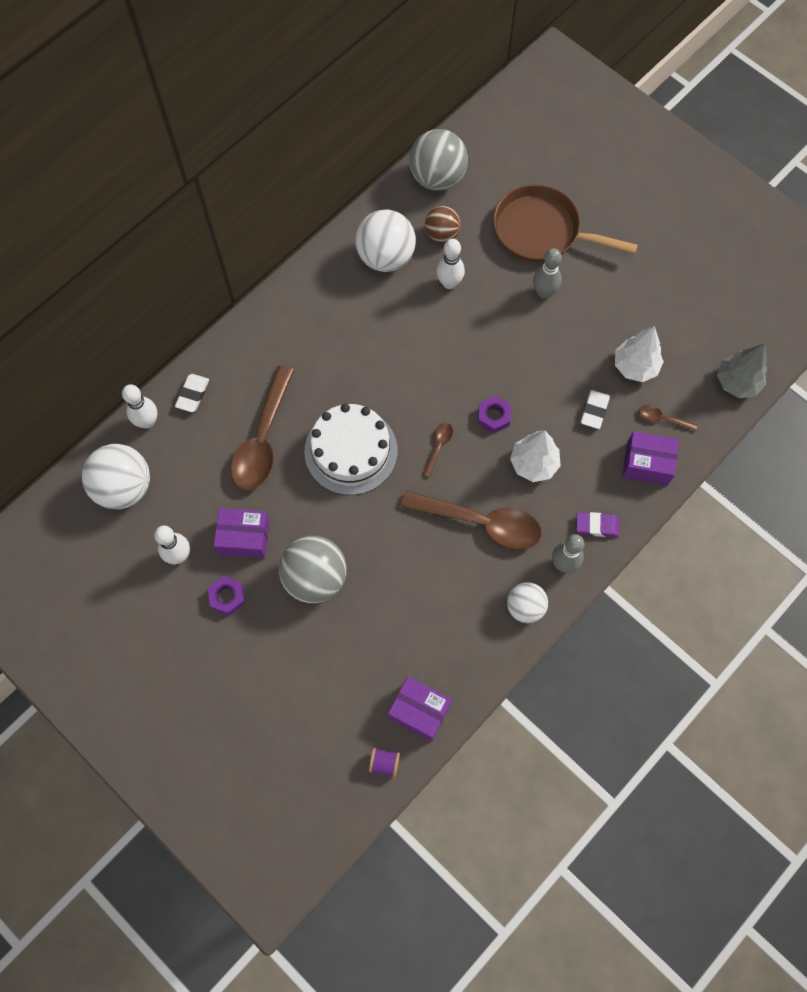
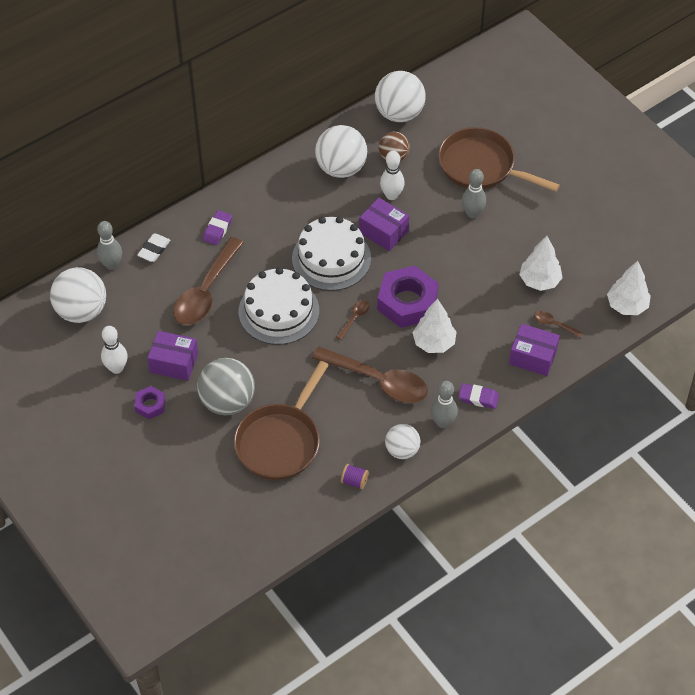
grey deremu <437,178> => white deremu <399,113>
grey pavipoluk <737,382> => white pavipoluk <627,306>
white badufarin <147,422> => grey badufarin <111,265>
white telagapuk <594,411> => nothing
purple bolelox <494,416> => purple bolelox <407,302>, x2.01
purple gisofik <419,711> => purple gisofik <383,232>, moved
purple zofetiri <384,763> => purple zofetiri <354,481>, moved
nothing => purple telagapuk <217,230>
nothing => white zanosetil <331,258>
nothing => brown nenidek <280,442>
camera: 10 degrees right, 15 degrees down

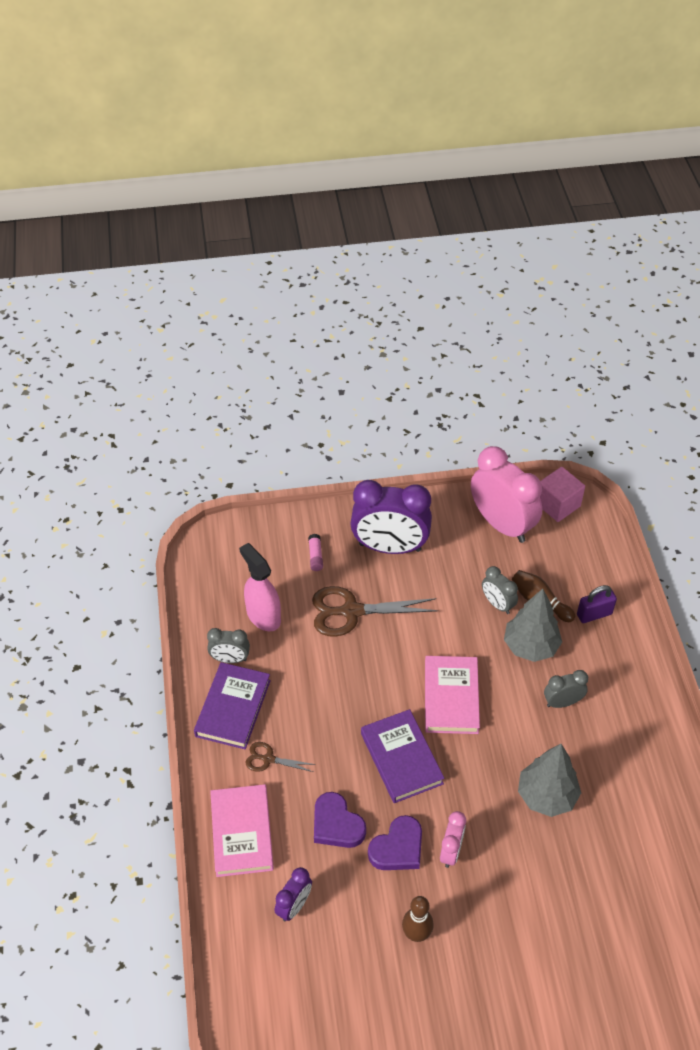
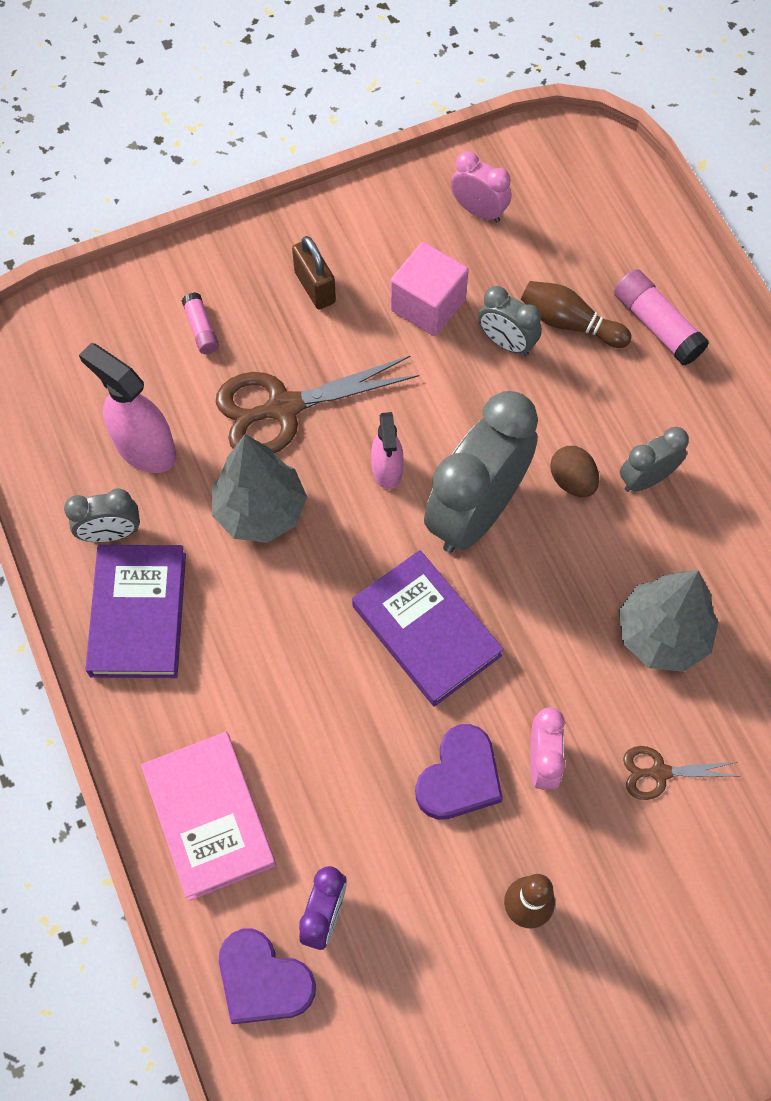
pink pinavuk <502,524> => pink pinavuk <478,211>, x0.49
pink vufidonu <557,504> => pink vufidonu <428,305>, moved
purple pinavuk <390,547> => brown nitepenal <315,287>
purple nitepenal <594,614> => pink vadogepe <656,325>
grey pavipoluk <530,646> => grey pavipoluk <260,511>, moved
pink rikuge <451,697> => grey pinavuk <476,512>
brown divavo <268,759> => brown divavo <659,772>, moved
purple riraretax <336,824> => purple riraretax <263,980>, moved
nothing => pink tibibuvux <387,470>
nothing => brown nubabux <572,481>
camera: 15 degrees left, 15 degrees up

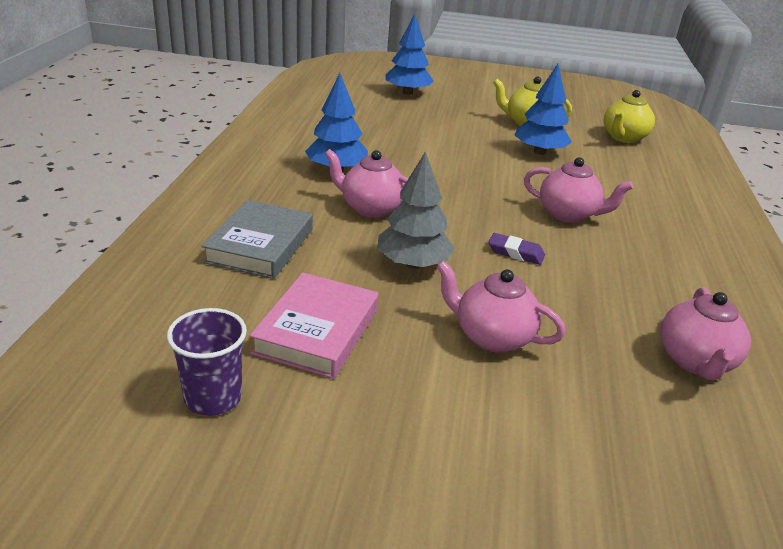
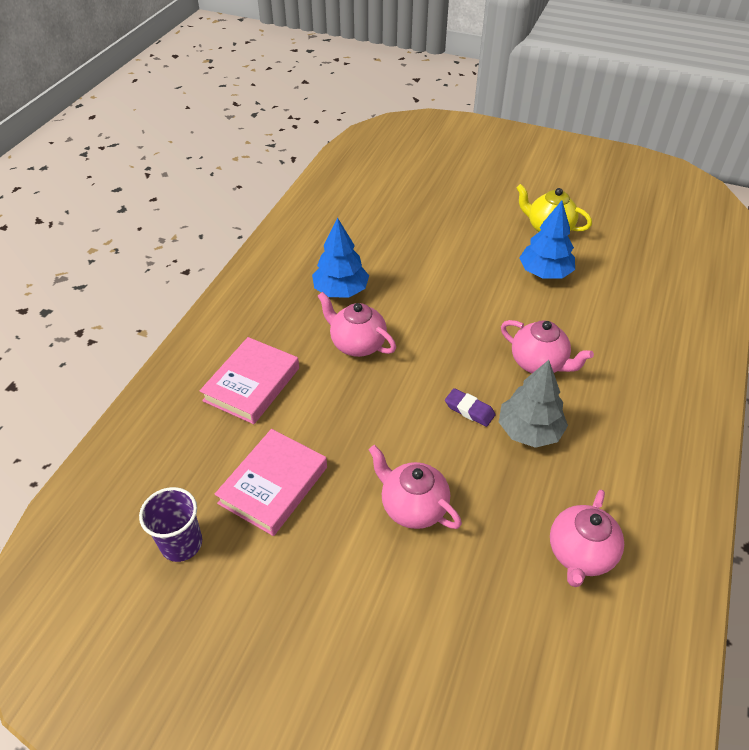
blue pavipoluk <407,92> => nothing
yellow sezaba <623,138> => nothing
grey pavipoluk <413,264> => grey pavipoluk <529,431>, moved
grey rikuge <260,245> => pink rikuge <252,384>
camera: 15 degrees right, 15 degrees up

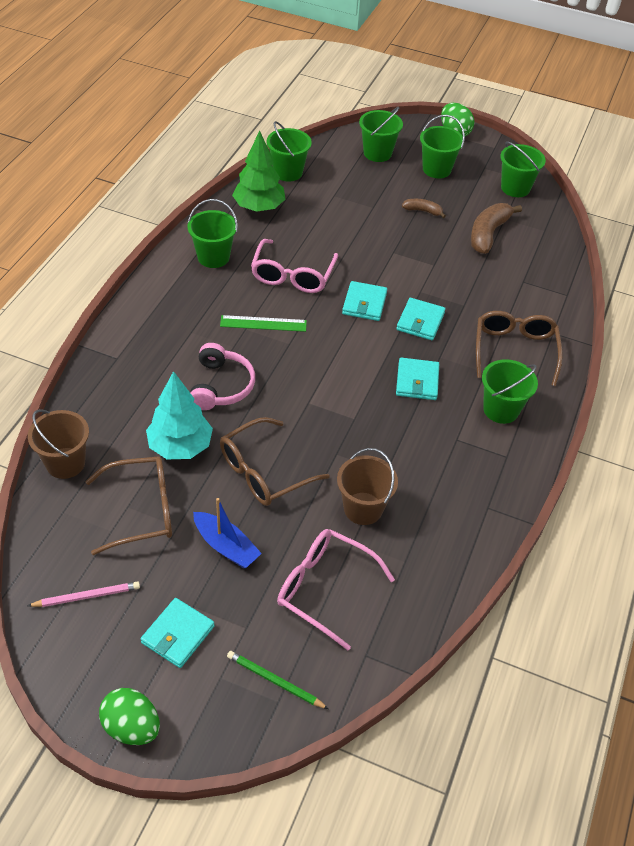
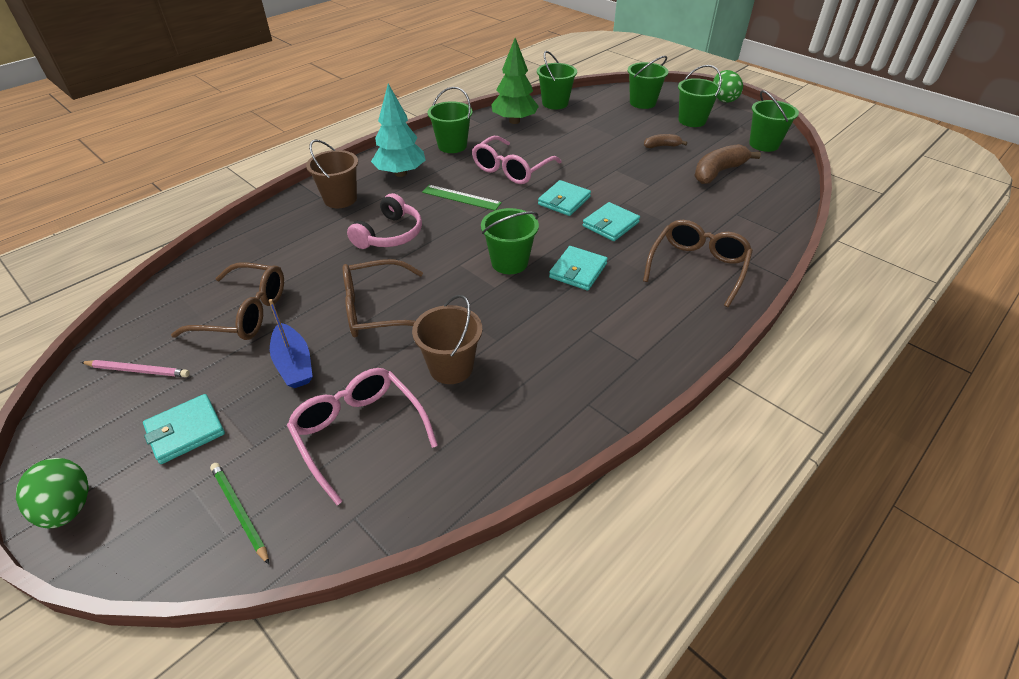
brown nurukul <423,211> => brown nurukul <661,146>, 45 degrees counterclockwise
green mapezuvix <501,409> => green mapezuvix <509,262>, moved
turquoise pavipoluk <180,446> => turquoise pavipoluk <400,173>, moved
brown mapezuvix <65,463> => brown mapezuvix <340,199>, moved
camera: 25 degrees right, 5 degrees down

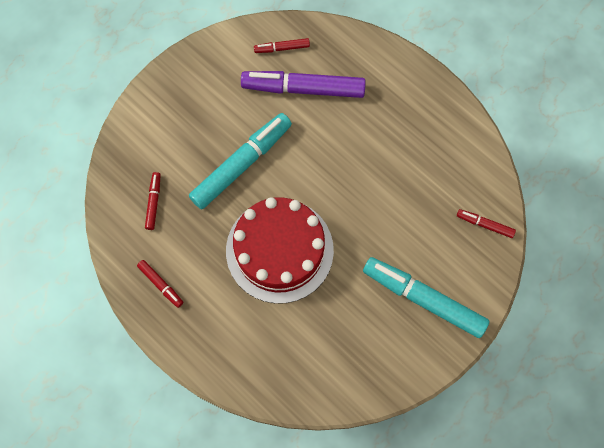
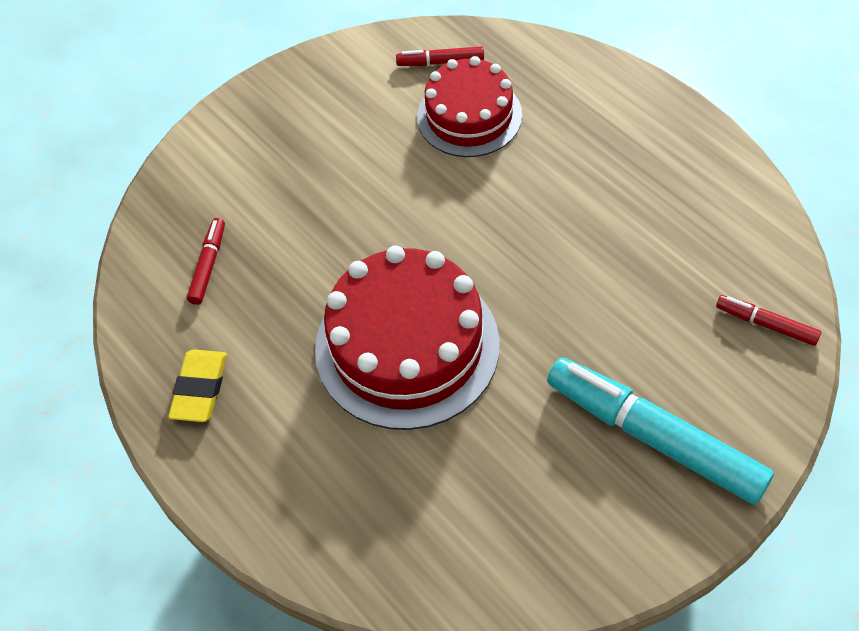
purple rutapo <303,88> => red zanosetil <469,116>
turquoise rutapo <242,164> => nothing
red rutapo <161,284> => yellow telagapuk <200,389>
camera: 10 degrees right, 15 degrees down

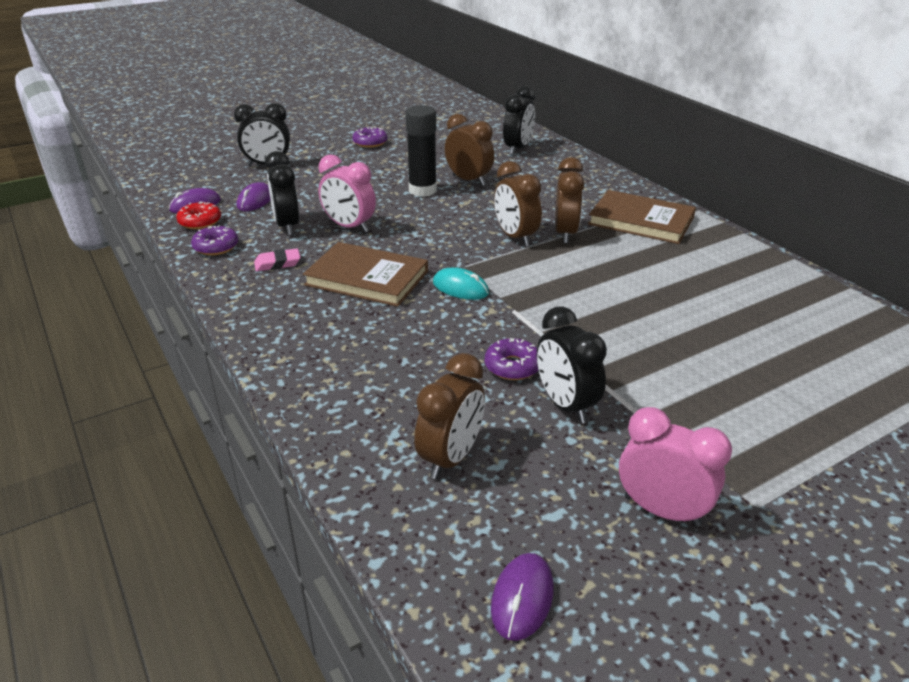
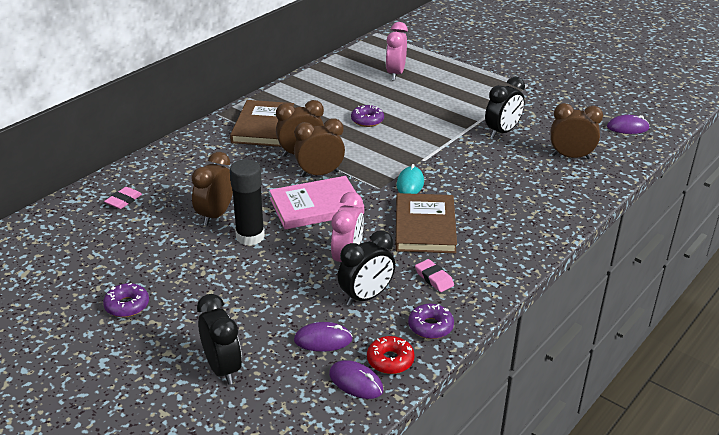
black pinavuk <518,149> => pink telagapuk <123,200>
brown pinavuk <515,237> => brown pinavuk <319,174>, 150 degrees counterclockwise
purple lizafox <512,366> => purple lizafox <367,120>, moved
pink pinavuk <662,510> => pink pinavuk <395,74>, moved
nothing => pink rikuge <316,206>
camera: 110 degrees left, 0 degrees up

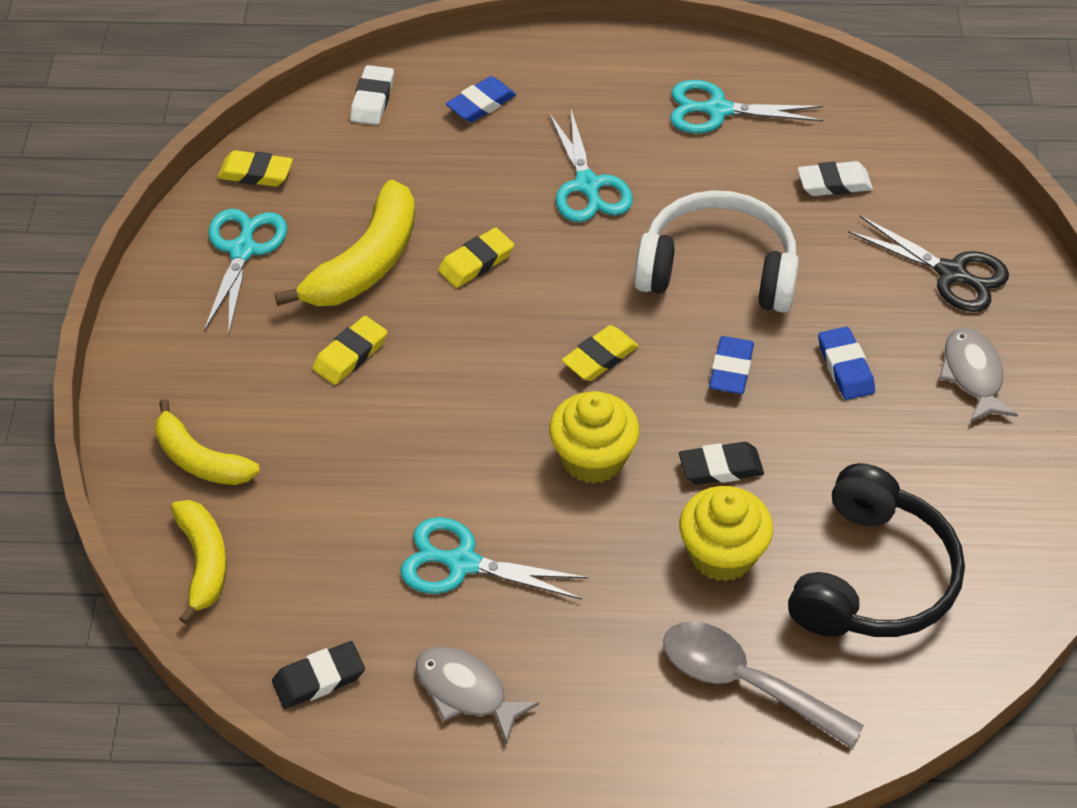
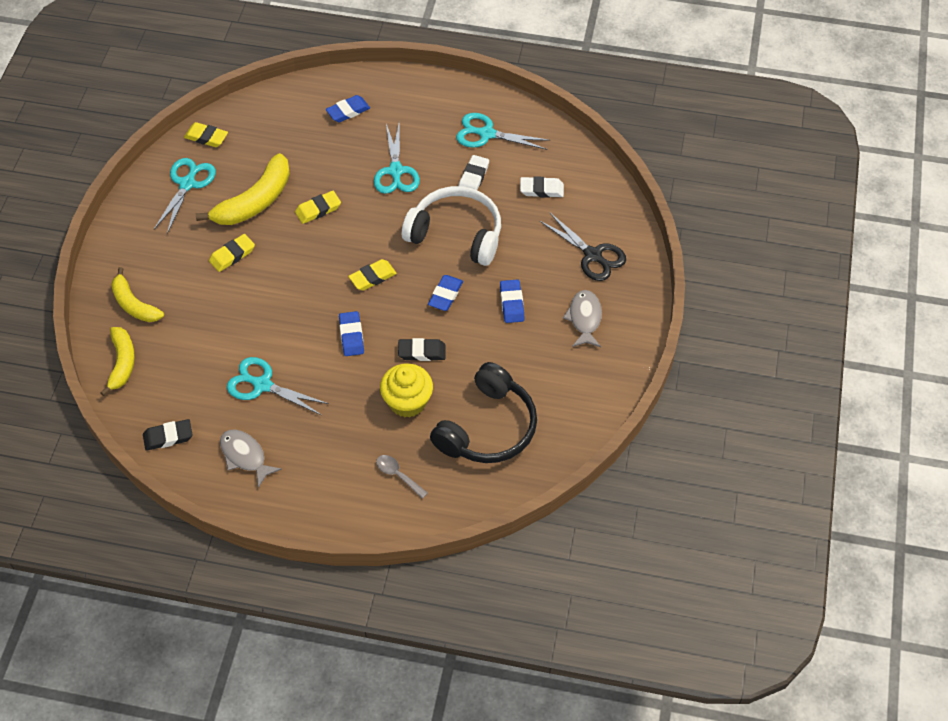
white telagapuk <372,99> => white telagapuk <473,177>, moved
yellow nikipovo <593,458> => blue telagapuk <351,336>
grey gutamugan <744,682> => grey gutamugan <398,475>, x0.53
camera: 10 degrees right, 5 degrees up

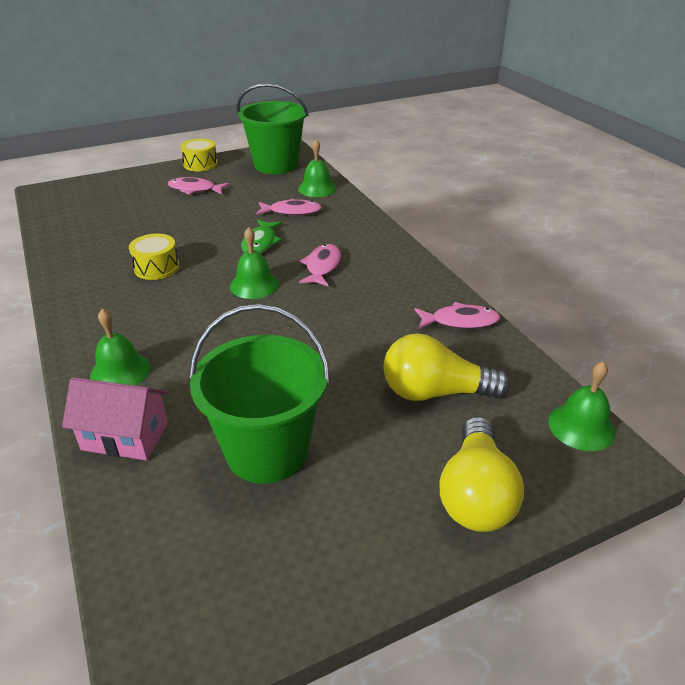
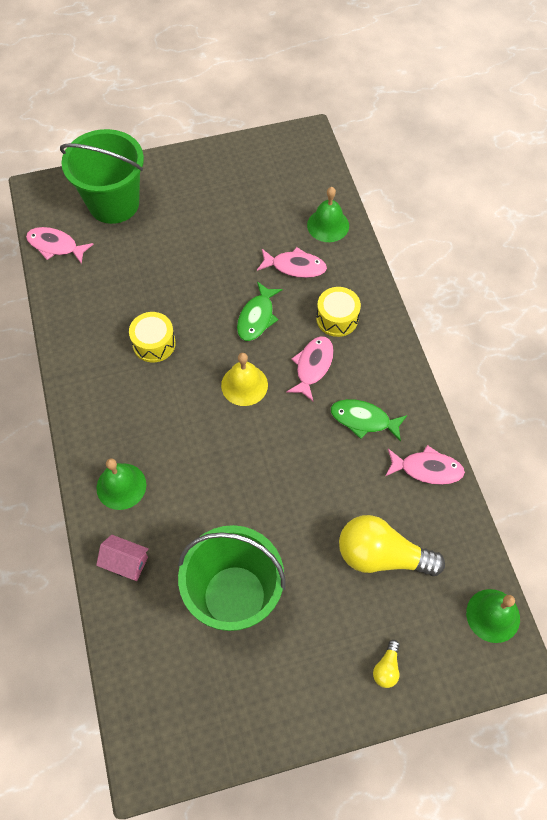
green mapezuvix <276,165> => green mapezuvix <114,203>, moved
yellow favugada <200,164> => yellow favugada <337,318>, moved
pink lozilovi <195,189> => pink lozilovi <55,246>, moved
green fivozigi <254,285> => yellow fivozigi <244,385>
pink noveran <125,437> => pink noveran <126,562>, x0.66
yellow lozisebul <475,494> => yellow lozisebul <386,668>, x0.44
nothing => green lozilovi <363,420>
camera: 10 degrees right, 25 degrees up

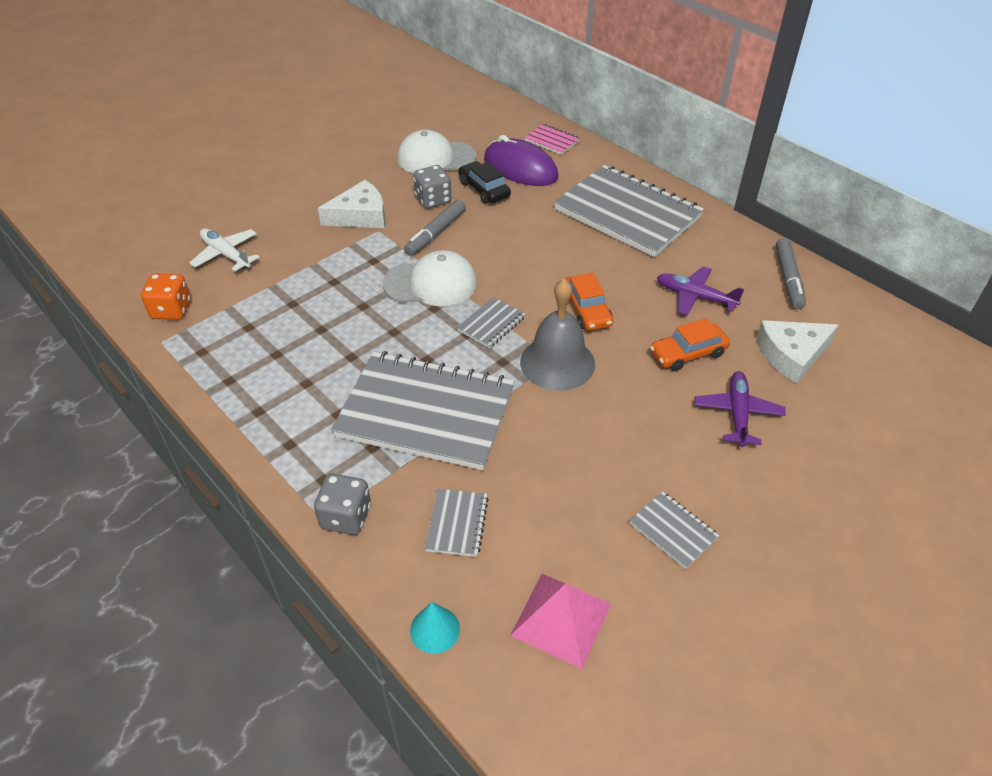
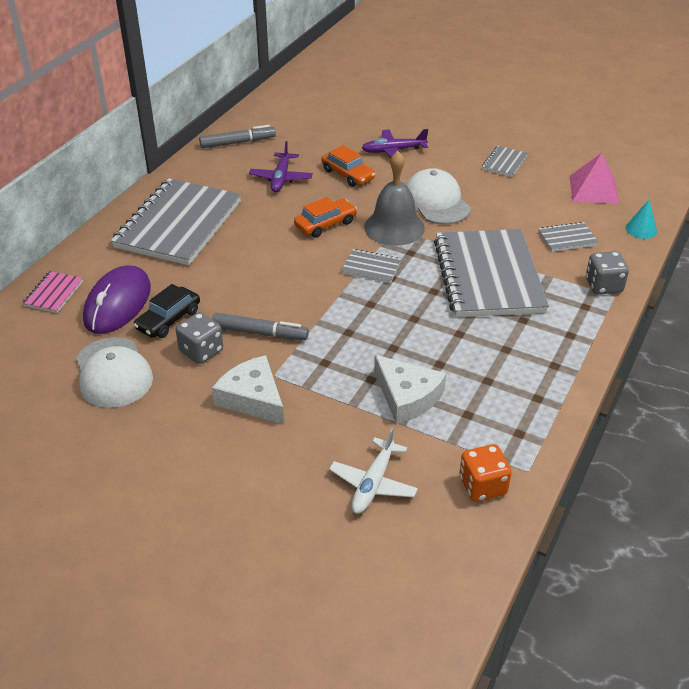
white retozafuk <431,283> => white retozafuk <436,202>, moved
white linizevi <791,355> => white linizevi <407,396>, moved
camera: 110 degrees left, 5 degrees down

